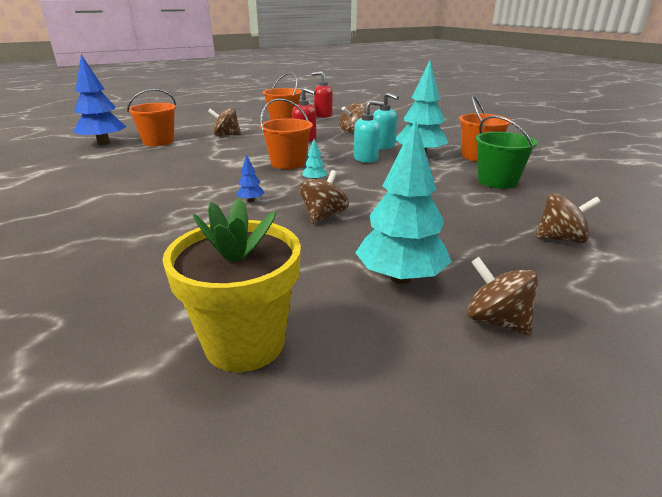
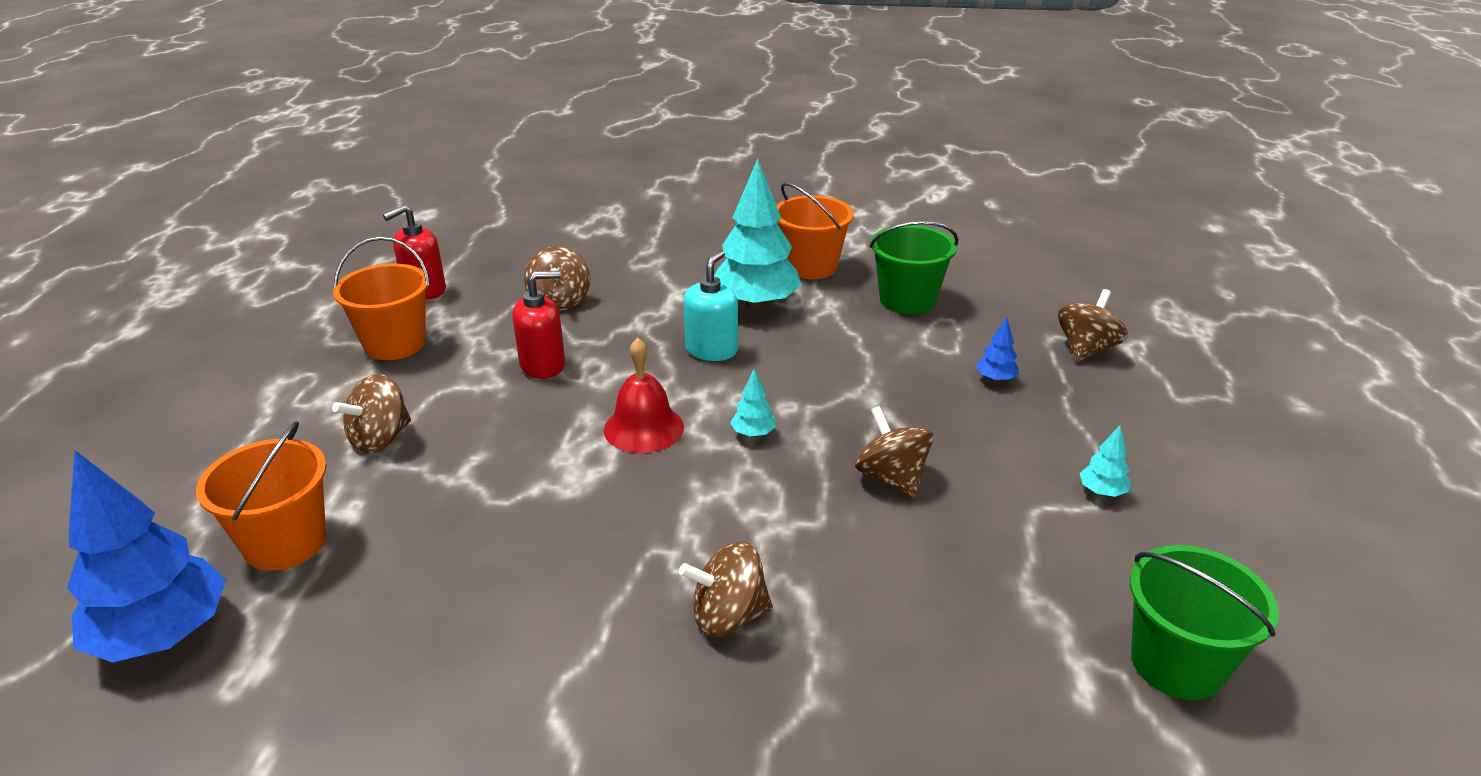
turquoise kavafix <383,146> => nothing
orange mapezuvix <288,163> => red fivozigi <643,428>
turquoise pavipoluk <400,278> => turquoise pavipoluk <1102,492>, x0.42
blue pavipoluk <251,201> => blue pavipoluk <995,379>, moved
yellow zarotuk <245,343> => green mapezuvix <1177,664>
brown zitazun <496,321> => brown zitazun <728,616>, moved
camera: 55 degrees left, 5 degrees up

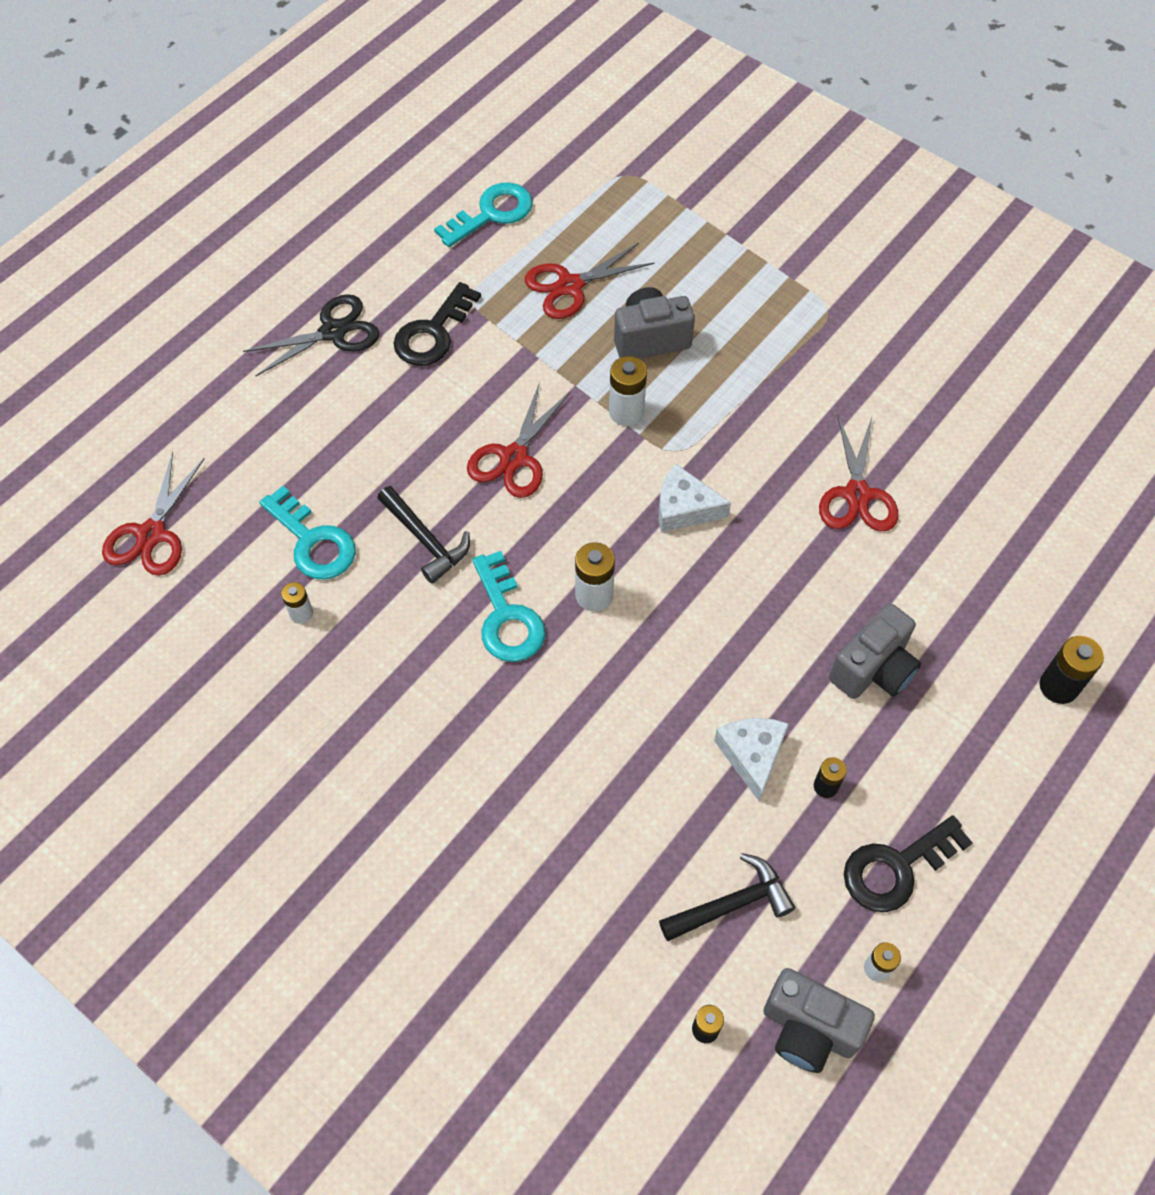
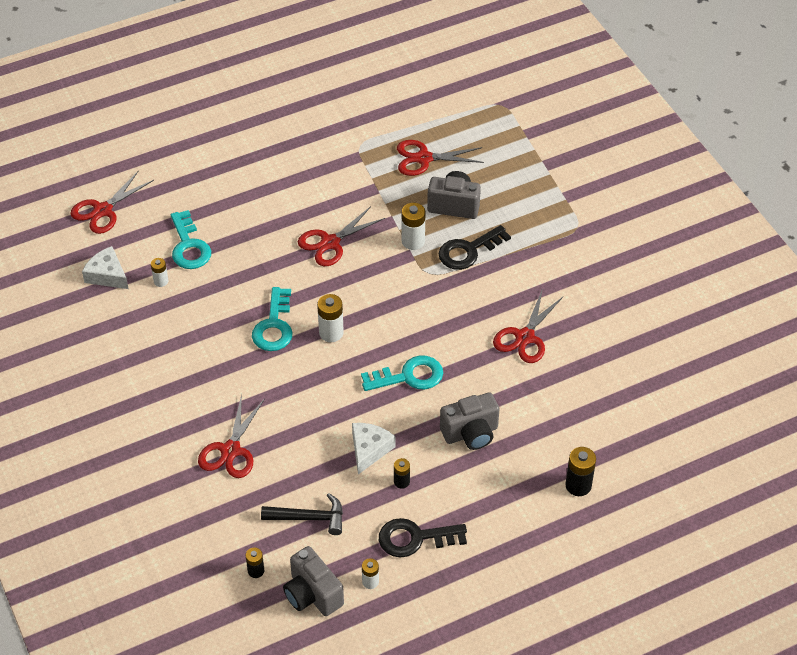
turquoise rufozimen <491,213> => turquoise rufozimen <409,376>, moved
black rufozimen <433,333> => black rufozimen <468,251>, moved
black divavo <333,332> => nothing
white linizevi <684,508> => white linizevi <107,275>, moved
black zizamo <426,540> => nothing
nothing => red divavo <230,450>
camera: 25 degrees right, 10 degrees down

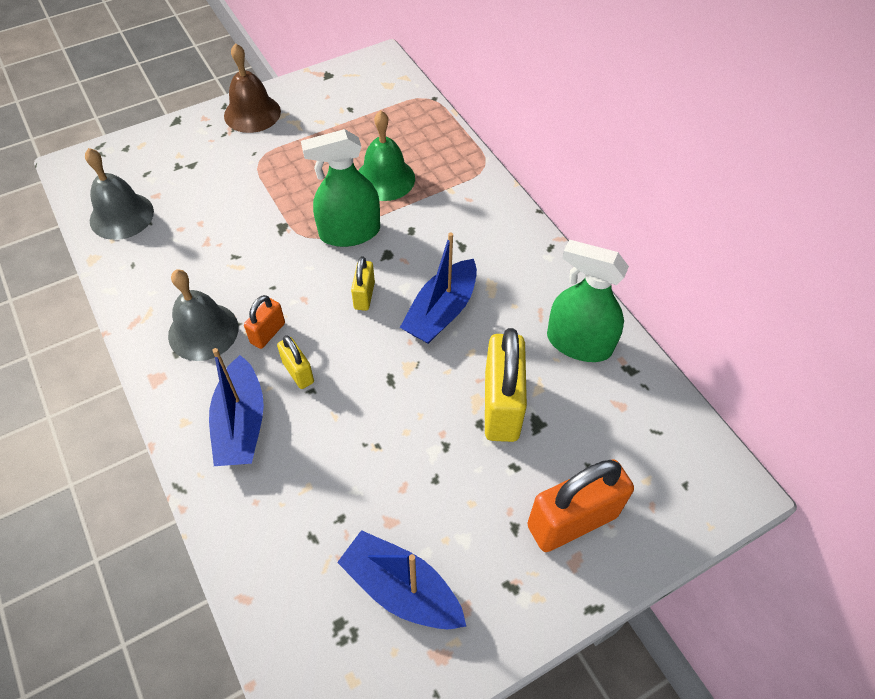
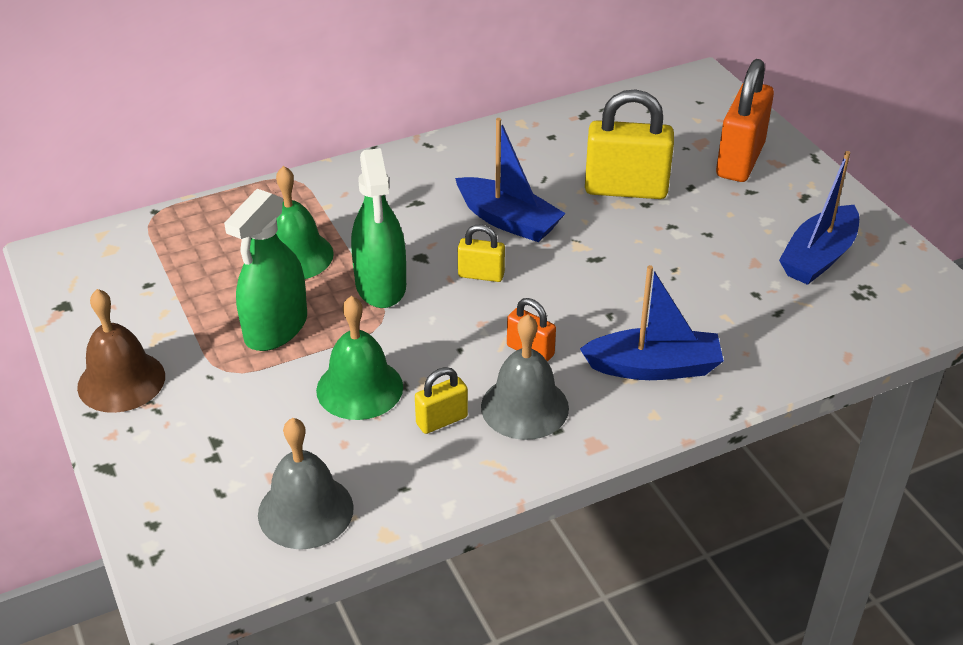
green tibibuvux <579,343> => green tibibuvux <276,328>, moved
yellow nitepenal <298,372> => yellow nitepenal <442,420>, moved
orange nitepenal <572,521> => orange nitepenal <740,160>, 45 degrees clockwise
nothing => green fivozigi <359,388>
camera: 85 degrees left, 15 degrees down

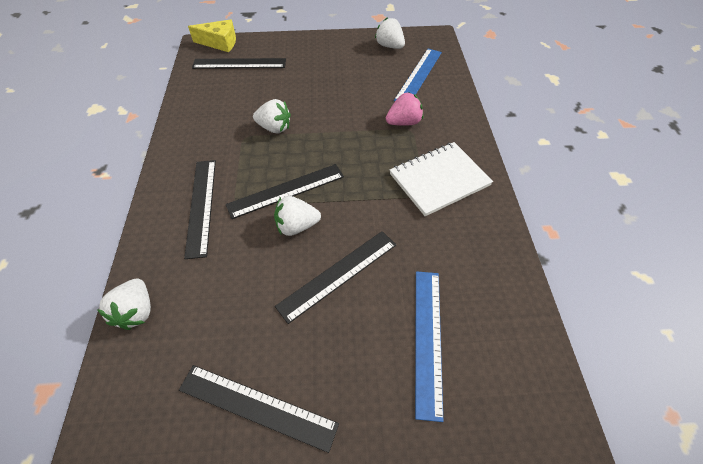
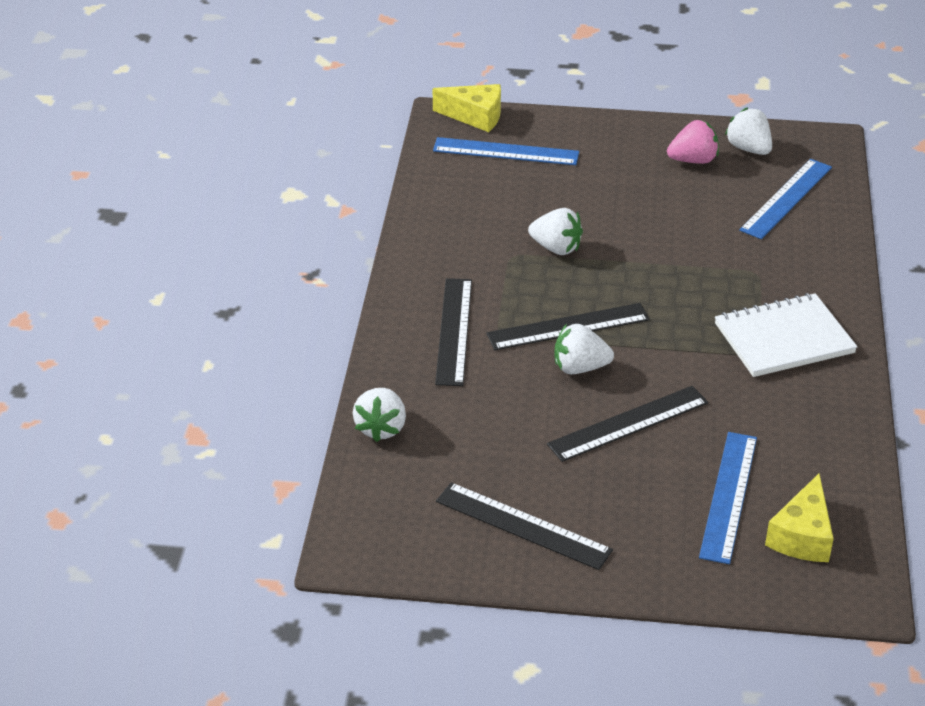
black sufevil <239,64> => blue sufevil <506,152>
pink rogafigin <404,122> => pink rogafigin <693,160>, moved
nothing => yellow linizevi <802,535>
camera: 10 degrees right, 15 degrees down

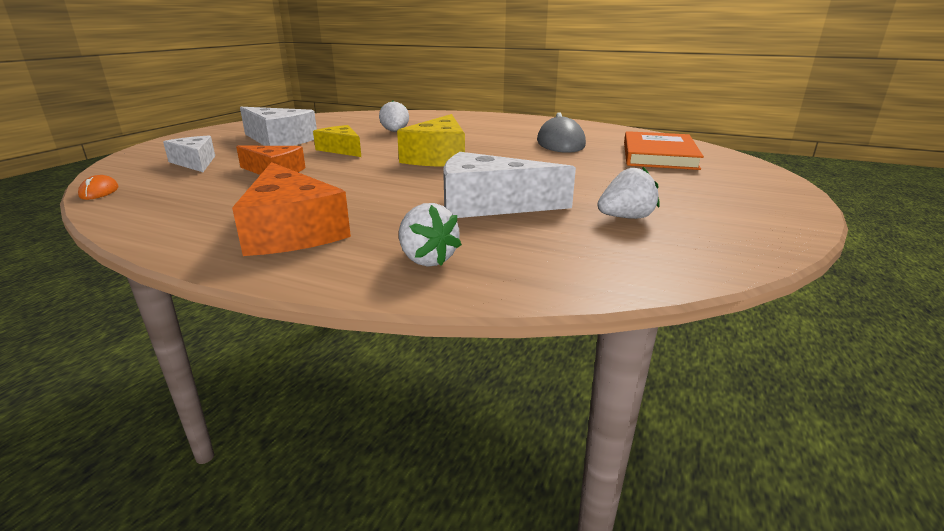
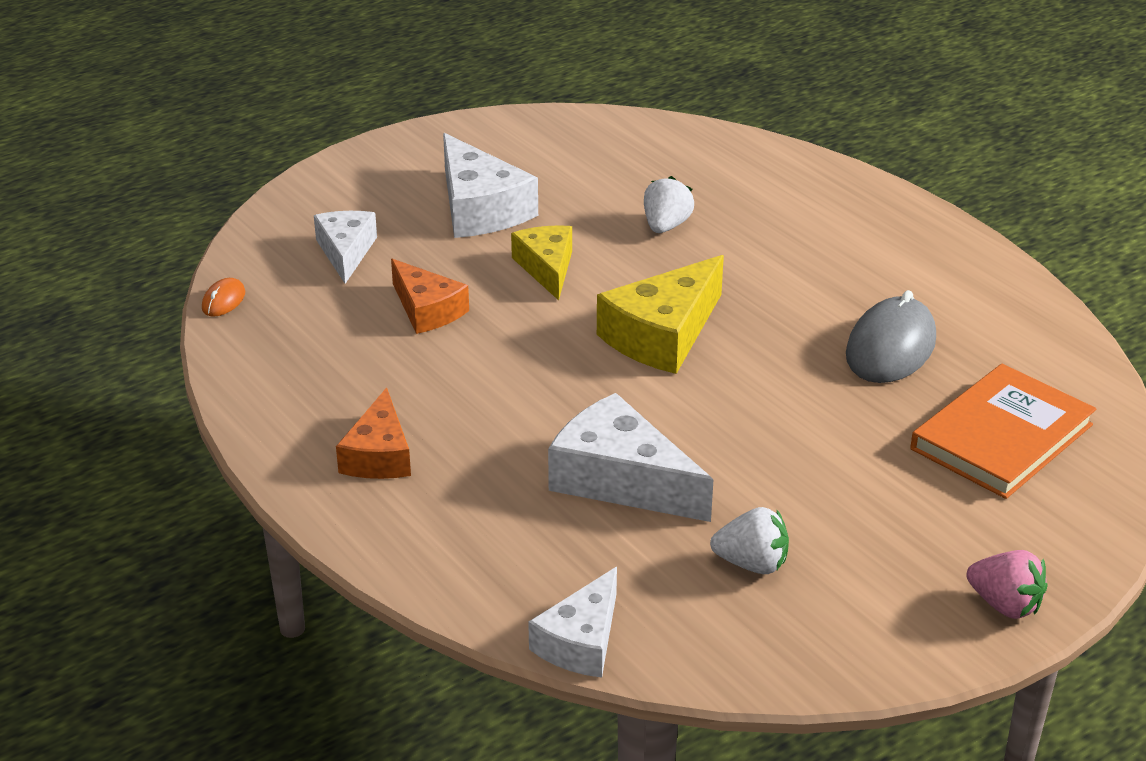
orange linizevi <291,230> => orange linizevi <379,455>, x0.65
white rogafigin <427,259> => nothing
nothing => pink rogafigin <1004,605>
nothing => white linizevi <581,641>
camera: 30 degrees right, 10 degrees up

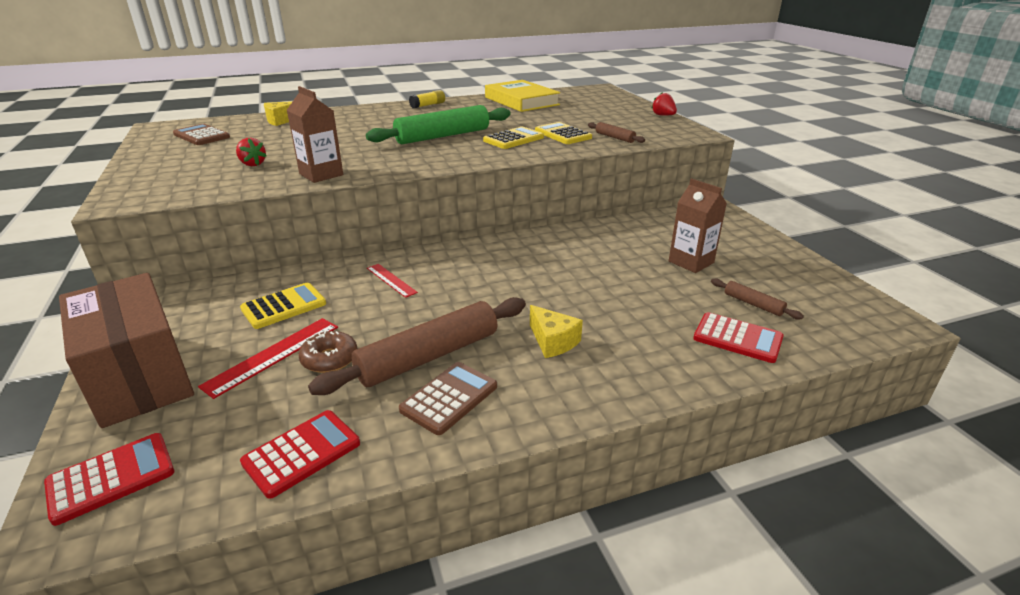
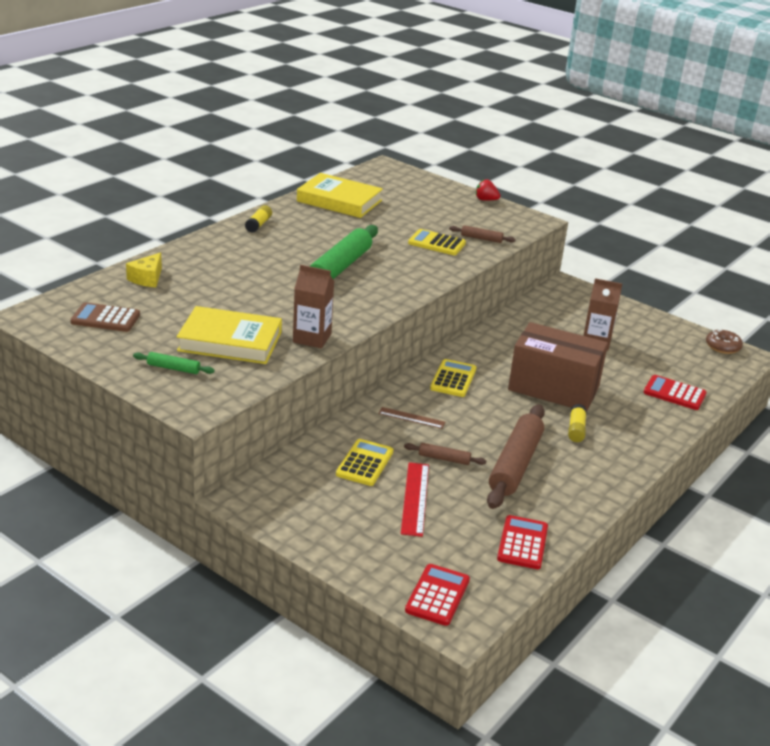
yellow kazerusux <513,139> => yellow kazerusux <453,379>, moved
red rogafigin <252,164> => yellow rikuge <230,341>
red sufevil <391,280> => brown sufevil <411,418>
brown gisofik <140,377> => brown gisofik <553,388>, moved
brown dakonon <753,304> => brown dakonon <444,459>, moved
yellow linizevi <553,341> => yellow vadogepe <576,429>
red kazerusux <737,338> => red kazerusux <674,393>, 150 degrees counterclockwise
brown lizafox <329,359> => brown lizafox <722,347>, moved
brown kazerusux <449,398> => nothing
nothing => green dakonon <173,368>
camera: 35 degrees left, 0 degrees up

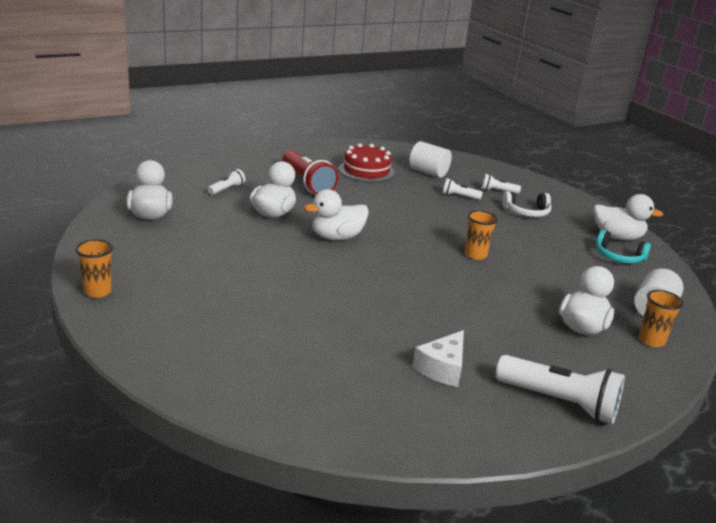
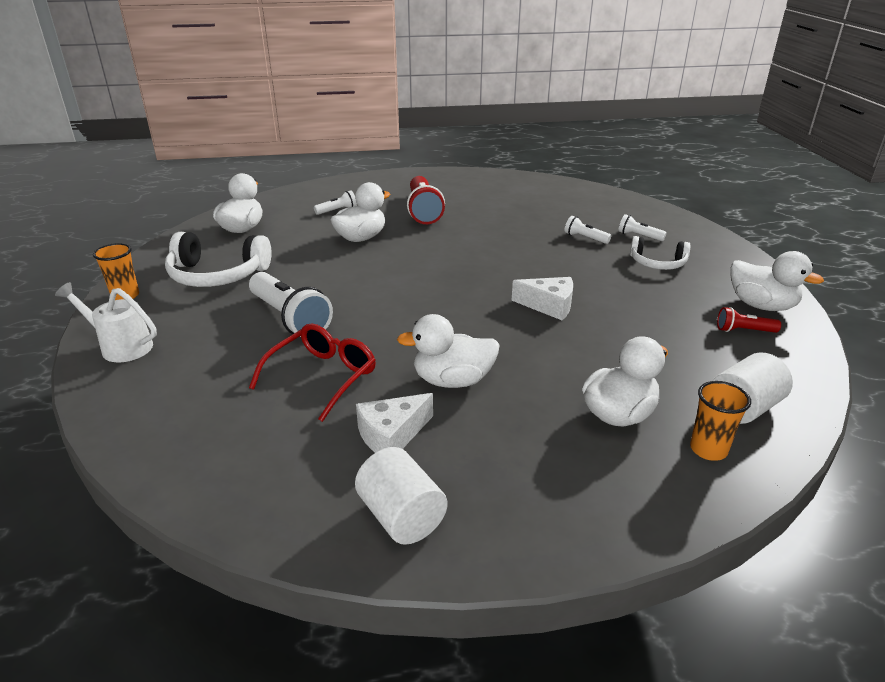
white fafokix <428,172> => white fafokix <401,516>, moved
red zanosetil <366,171> => nothing
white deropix <336,237> => white deropix <452,380>, moved
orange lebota <475,255> => white linizevi <549,306>
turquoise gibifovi <618,257> => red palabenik <743,330>
white palabenik <560,402> => white palabenik <290,318>, moved
nothing => white gibifovi <217,275>
nothing => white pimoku <121,346>
nothing => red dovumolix <323,376>
camera: 25 degrees right, 5 degrees up

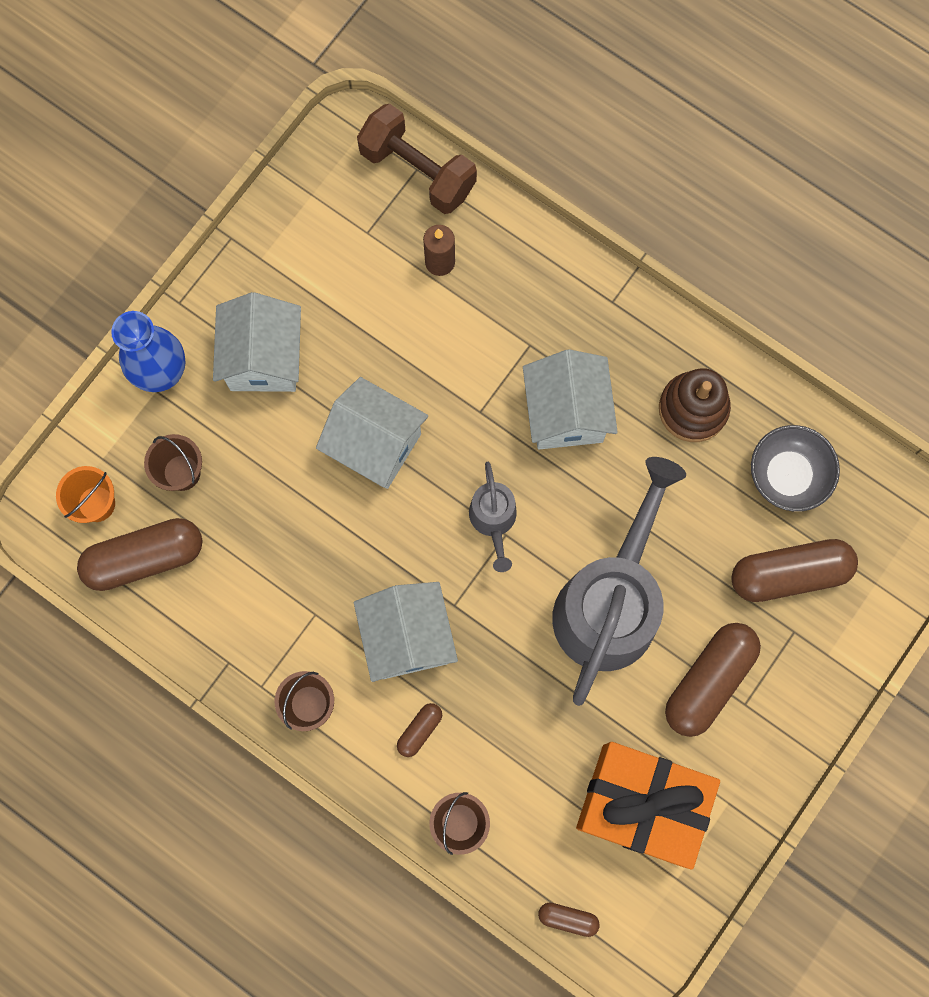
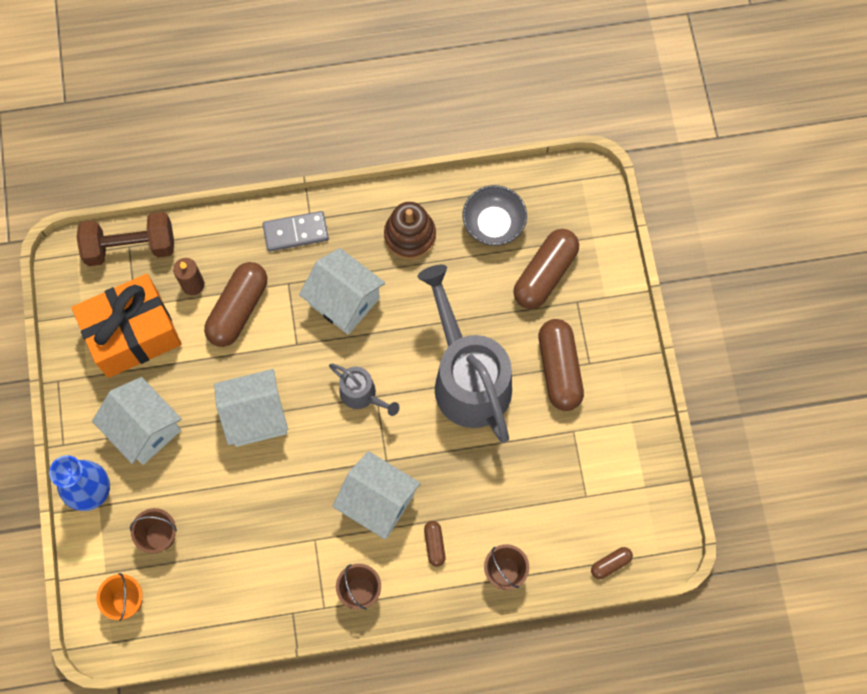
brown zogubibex <145,558> => brown zogubibex <238,309>, moved
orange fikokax <642,804> => orange fikokax <133,334>, moved
nothing => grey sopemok <295,232>
camera: 45 degrees left, 5 degrees down

